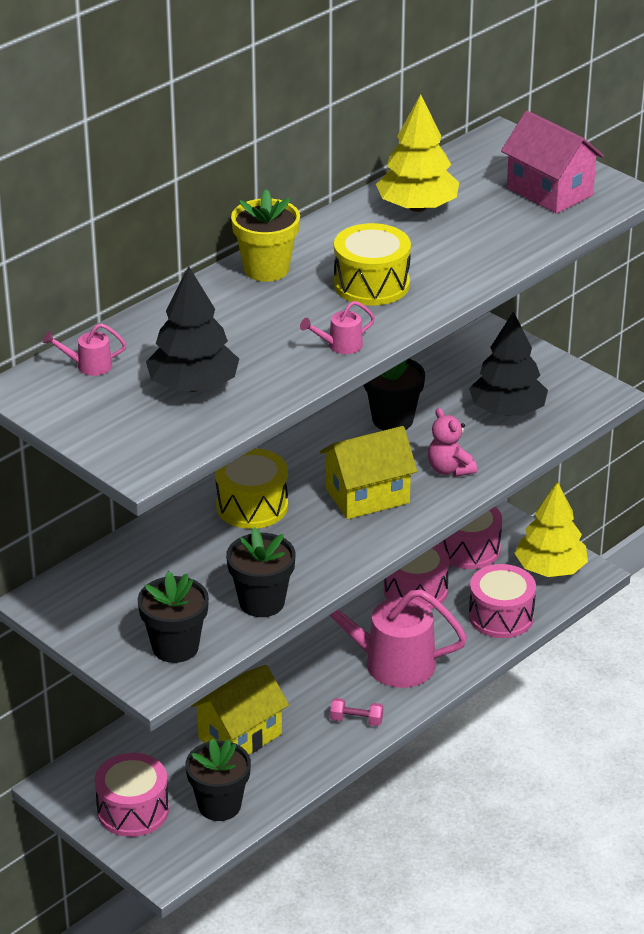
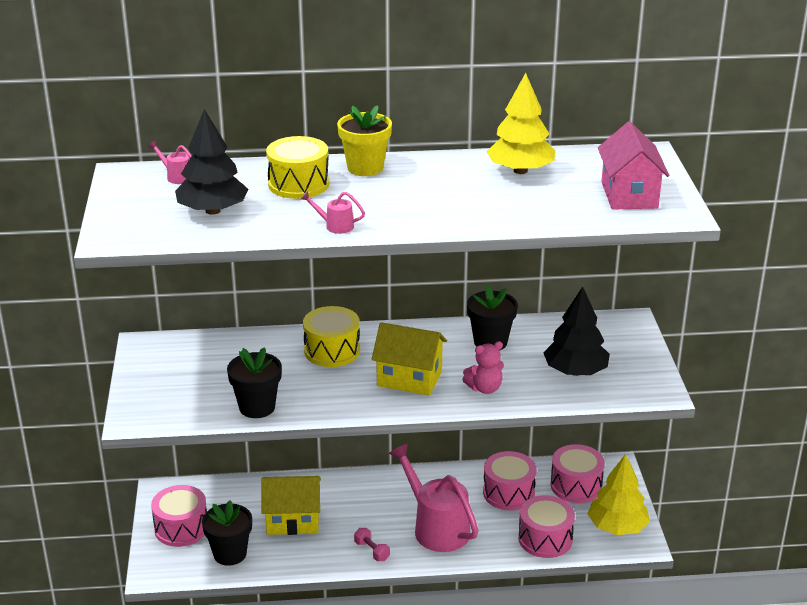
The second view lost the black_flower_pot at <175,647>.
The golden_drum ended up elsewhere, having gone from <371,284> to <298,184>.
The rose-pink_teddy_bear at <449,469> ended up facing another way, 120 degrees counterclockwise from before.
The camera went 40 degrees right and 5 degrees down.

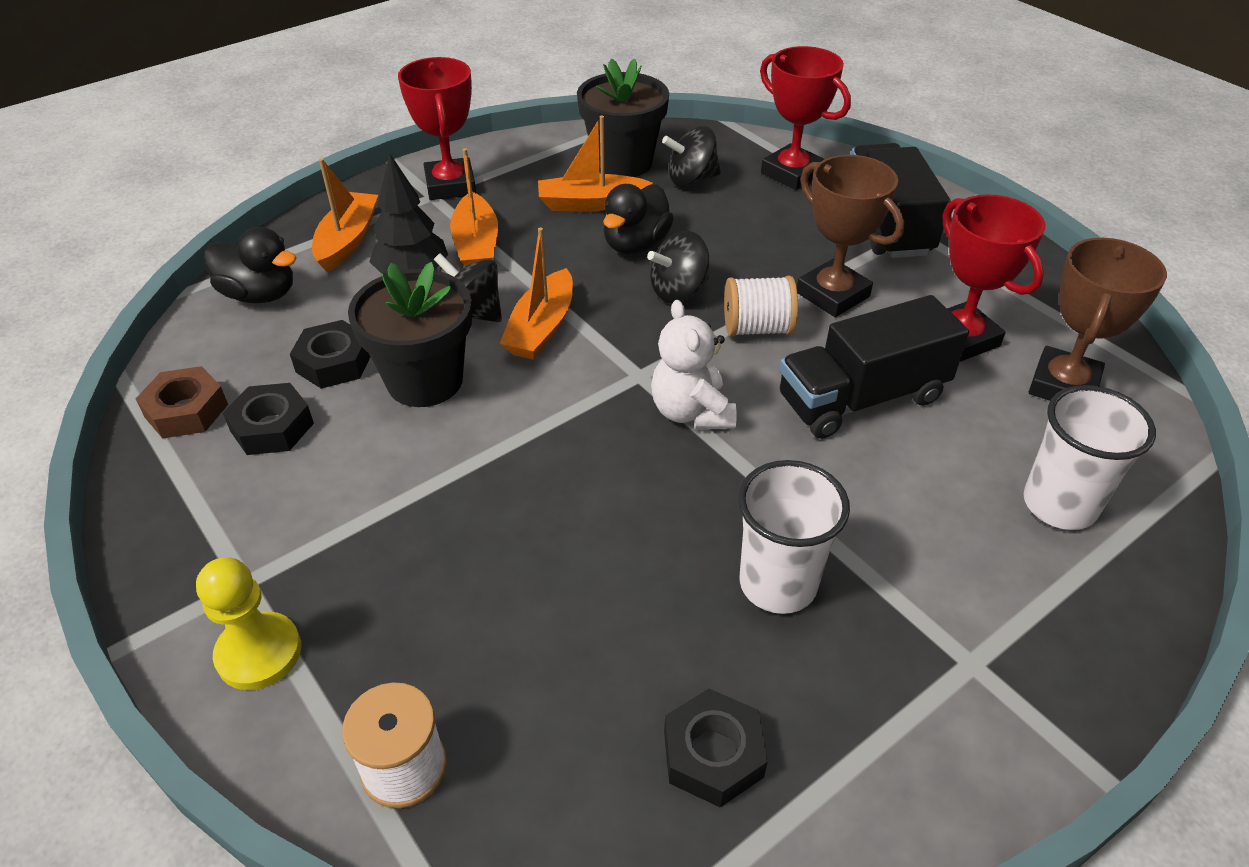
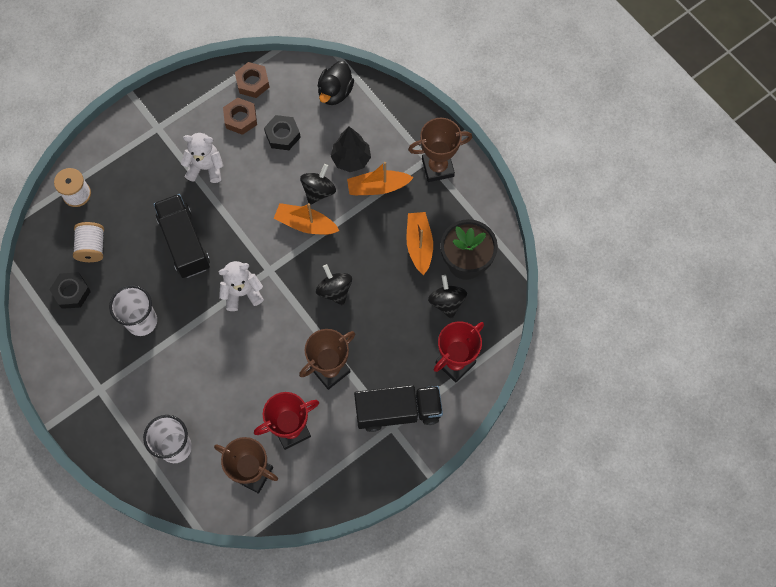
The second view lost the golden_pawn at <259,653>.
What was the black_nut at <272,427> turned into the brown_nut at <240,118>.
The second view lost the orange_boat at <347,240>.
The second view lost the black_flower_pot at <425,381>.
What was the scarlet_trophy at <450,185> turned into the brown_trophy at <437,167>.
The second view lost the black_duck at <635,244>.
The snow-white_spool ended up elsewhere, having gone from <757,328> to <92,247>.
The black_truck ended up elsewhere, having gone from <861,398> to <184,242>.
The second view gained the snow-white_teddy_bear at <205,167>.
The camera went 90 degrees right and 25 degrees up.

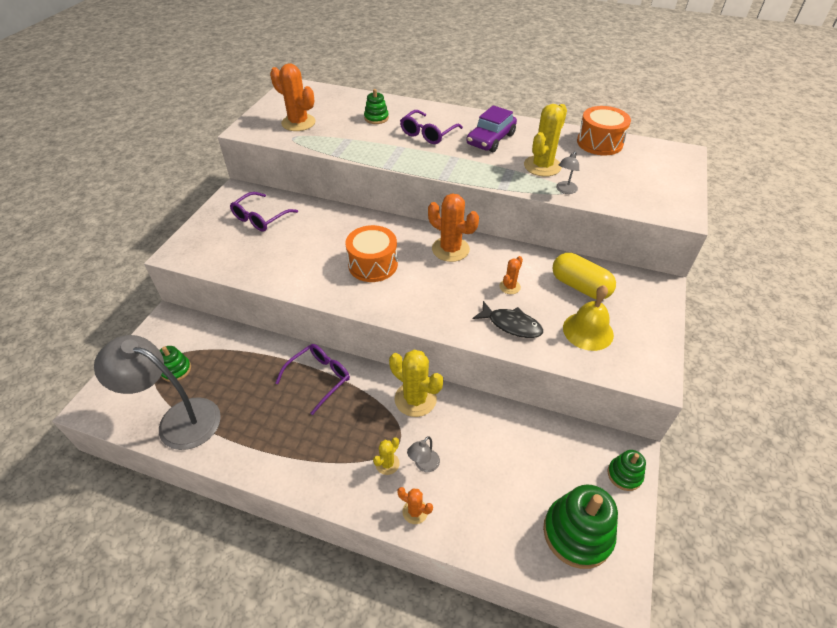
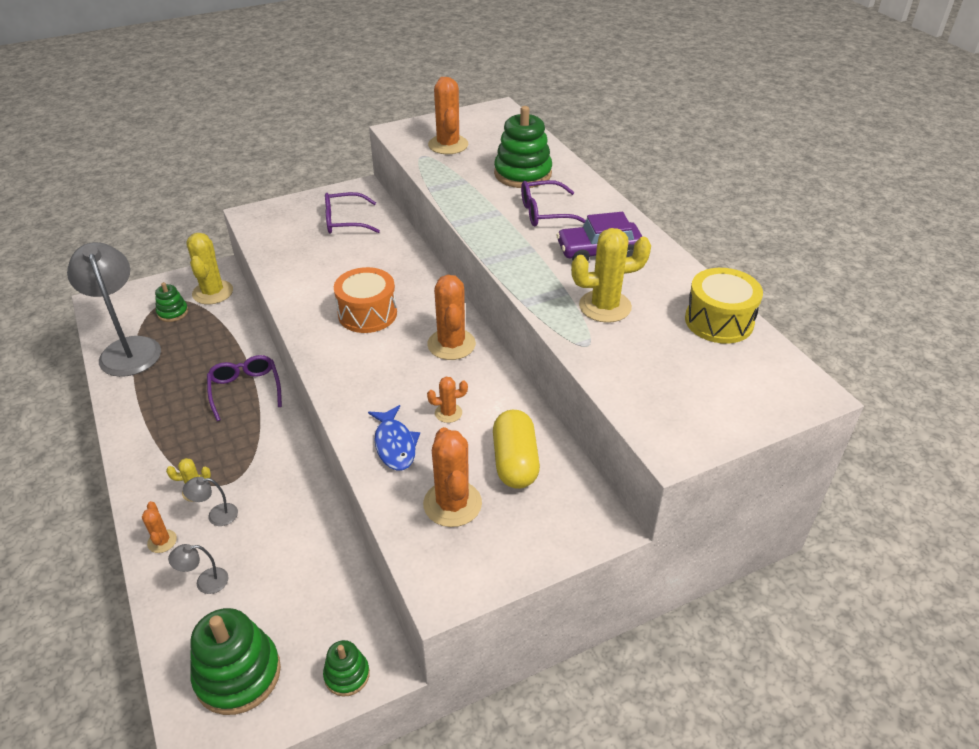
The violet_glasses at <319,378> ended up facing another way, 105 degrees counterclockwise from before.
The size of the leaf-green_stacking_rings at <376,118> changed by a factor of 1.87.
The golden_saguaro_cactus ended up elsewhere, having gone from <415,399> to <213,292>.
What was the black_fish_figure at <511,325> turned into the blue_fish_figure at <395,444>.
The gray_reading_lamp ended up elsewhere, having gone from <565,190> to <205,582>.
Where the golden_hand_bell stood at <588,331>, the orange_saguaro_cactus came to stand at <452,504>.
What was the orange_drum at <599,143> turned into the golden_drum at <719,321>.
The camera went 45 degrees right and 5 degrees down.

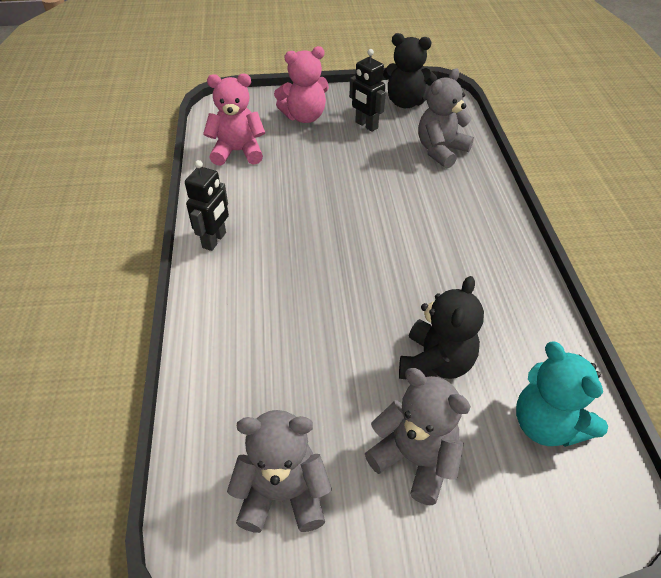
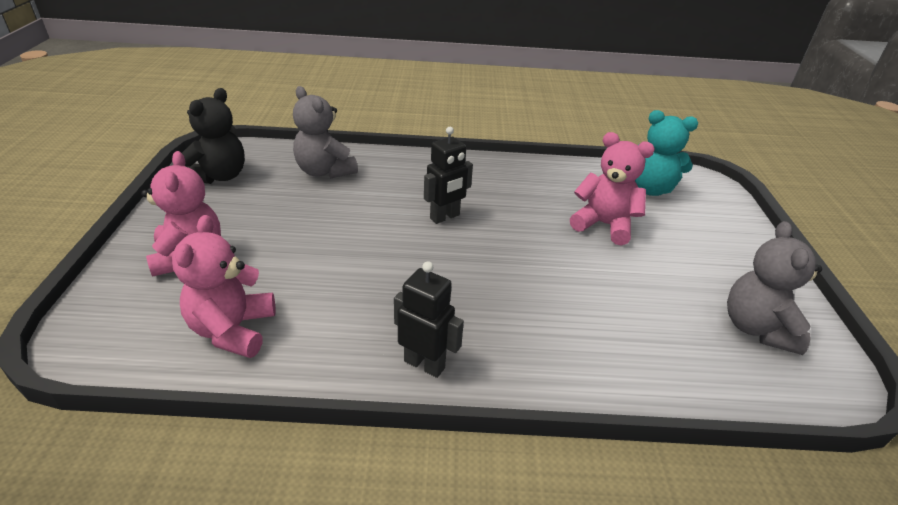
The black_robot_figure ended up elsewhere, having gone from <366,125> to <445,217>.
The second view lost the gray_teddy_bear at <415,459>.
What was the black_teddy_bear at <435,363> turned into the rose-pink_teddy_bear at <604,225>.
The turquoise_teddy_bear at <547,424> ended up facing another way, 45 degrees clockwise from before.
The camera went 85 degrees left and 10 degrees down.

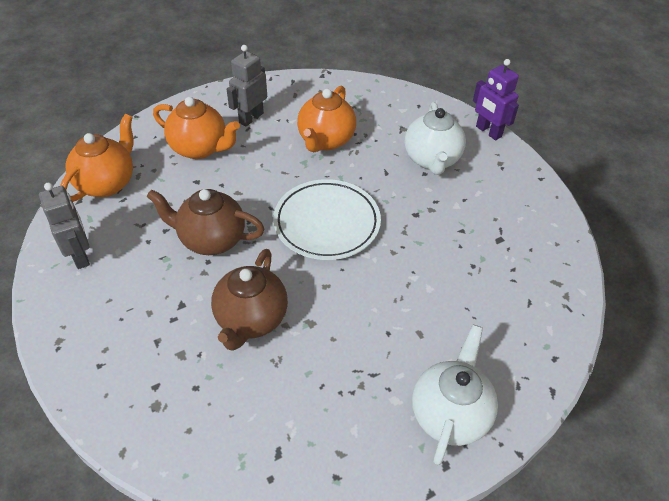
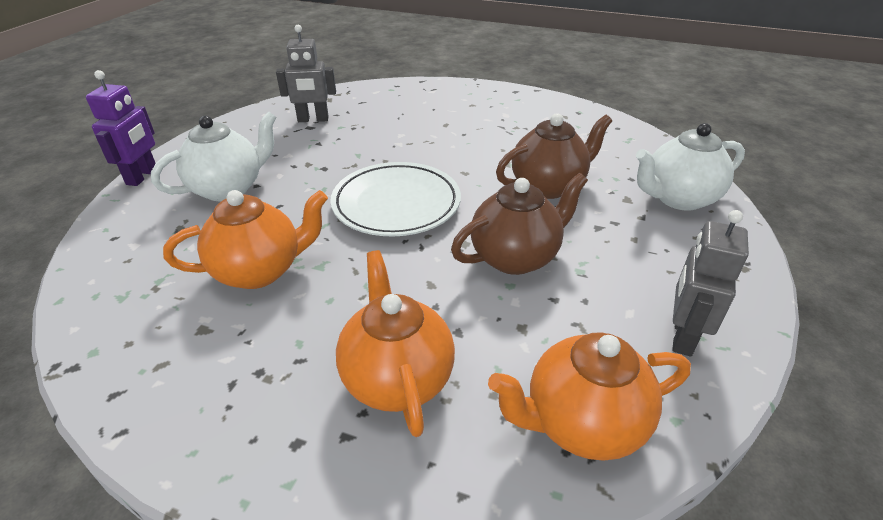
The brown_tea_pot at <211,240> ended up facing another way, 90 degrees counterclockwise from before.
The gray_robot_figure ended up elsewhere, having gone from <251,118> to <313,120>.
The snow-white_tea_pot ended up elsewhere, having gone from <449,414> to <678,198>.
The camera went 130 degrees left and 10 degrees down.

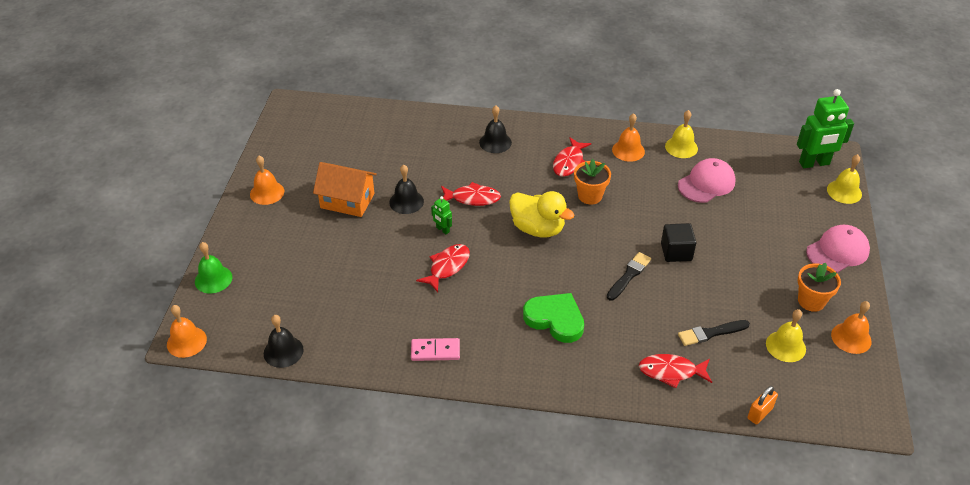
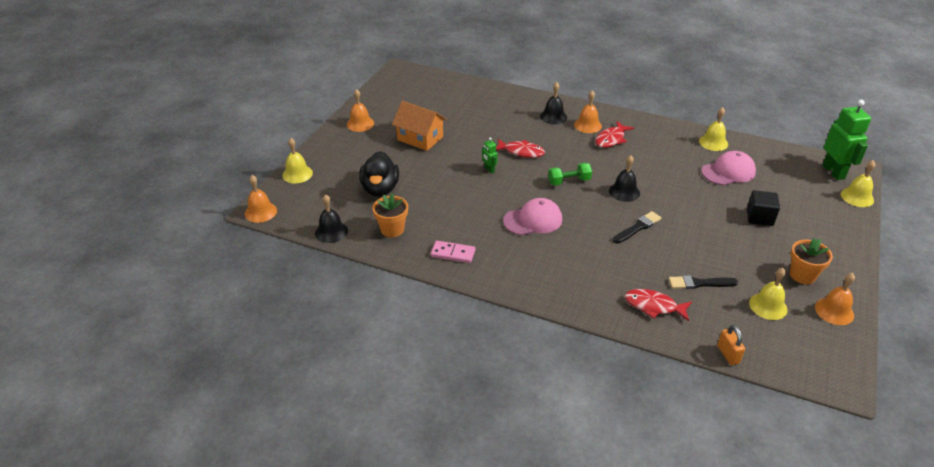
What was the leaf-green_hand_bell at <213,279> turned into the golden_hand_bell at <297,174>.
The black_hand_bell ended up elsewhere, having gone from <406,202> to <624,192>.
The second view lost the scarlet_fish_figure at <447,267>.
Where the golden_duck stood at <538,229>, the leaf-green_dumbbell came to stand at <569,181>.
The second view lost the leaf-green_love_heart at <555,319>.
The orange_flower_pot ended up elsewhere, having gone from <590,196> to <392,229>.
The orange_hand_bell ended up elsewhere, having gone from <628,150> to <587,125>.
The black_cube ended up elsewhere, having gone from <676,252> to <759,217>.
The orange_padlock at <759,413> ended up facing another way, 75 degrees counterclockwise from before.
The leaf-green_robot_figure at <814,163> ended up facing another way, 105 degrees counterclockwise from before.
The rose-pink_cap ended up elsewhere, having gone from <837,251> to <533,220>.
The second view gained the black_duck at <380,189>.
The camera went 15 degrees right and 5 degrees down.

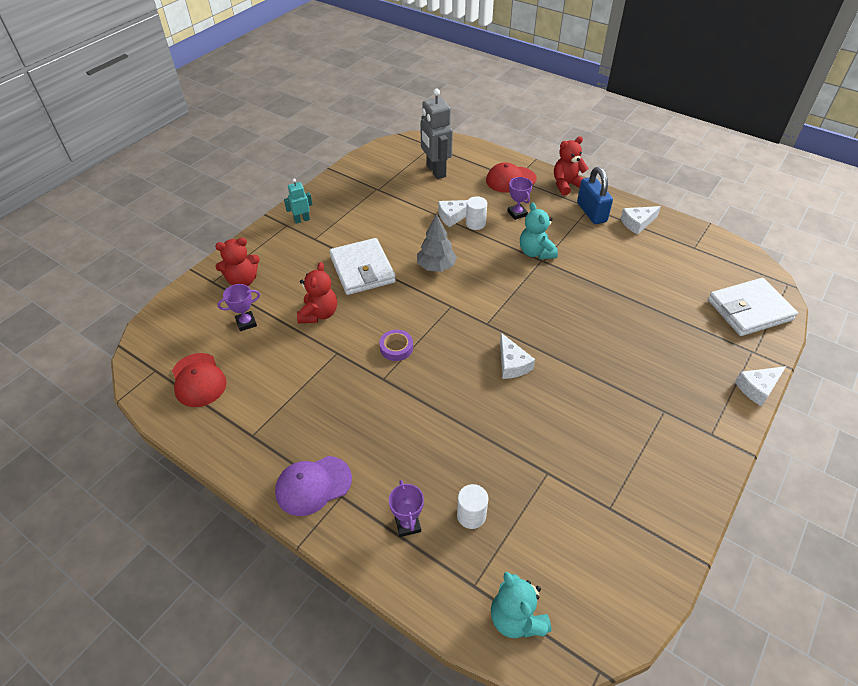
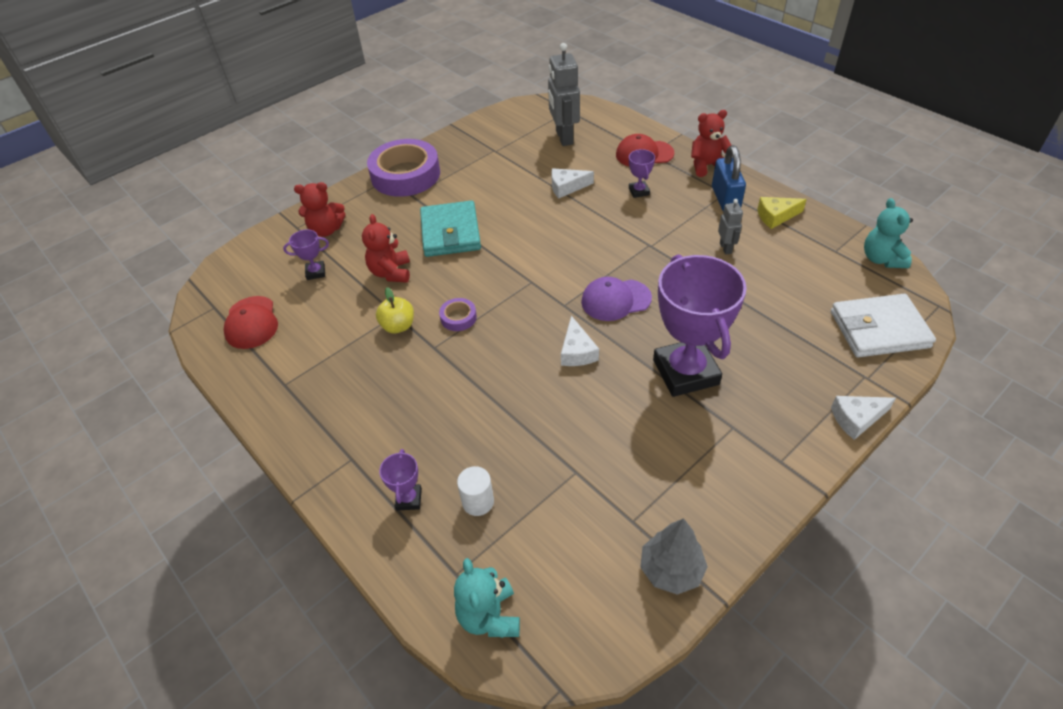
The violet_cap ended up elsewhere, having gone from <313,485> to <615,300>.
Where the turquoise_robot_figure stood at <302,220>, the violet_tape came to stand at <405,175>.
The scarlet_teddy_bear at <319,314> ended up facing another way, 150 degrees clockwise from before.
What was the snow-white_wallet at <362,269> turned into the turquoise_wallet at <450,232>.
The gray_toy_tree ended up elsewhere, having gone from <436,267> to <671,570>.
The second view lost the snow-white_cylinder_shape at <475,223>.
The turquoise_teddy_bear ended up elsewhere, having gone from <536,252> to <881,259>.
What was the snow-white_piece_of_cheese at <637,223> turned into the golden_piece_of_cheese at <776,216>.
The second view gained the golden_apple at <398,326>.
The second view gained the violet_trophy at <686,372>.
The second view gained the gray_robot_figure at <726,248>.
The camera went 15 degrees right and 0 degrees up.

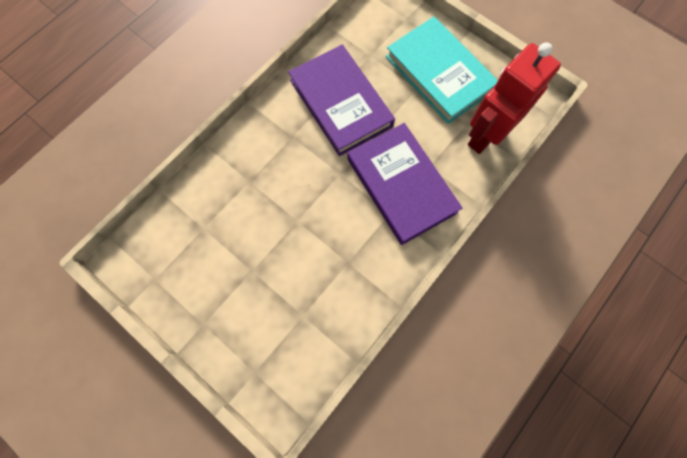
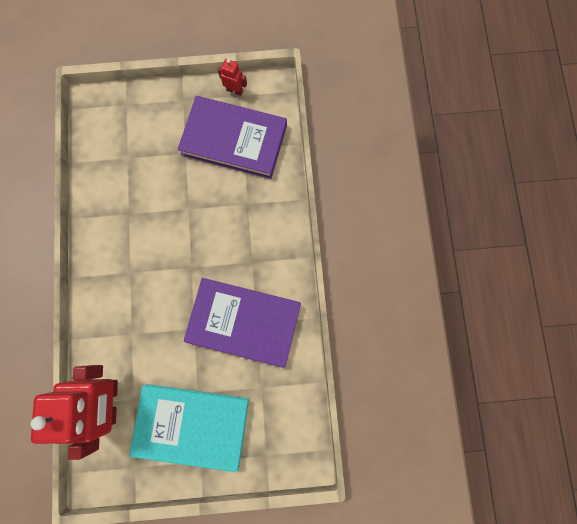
The violet_book ended up elsewhere, having gone from <401,185> to <234,140>.
The second view gained the scarlet_robot_figure at <234,90>.
The camera went 135 degrees right and 5 degrees up.

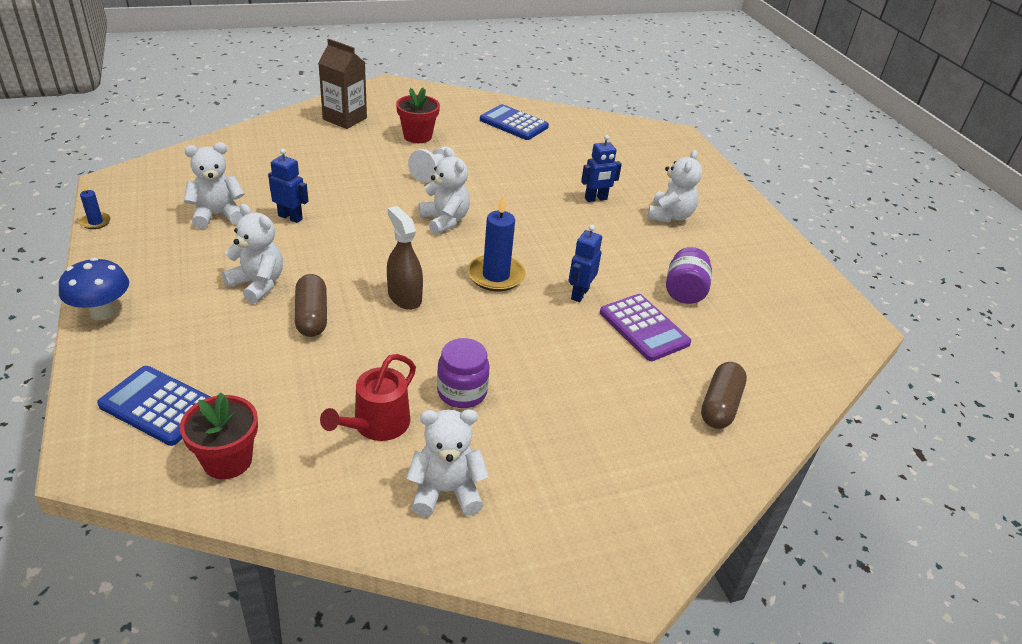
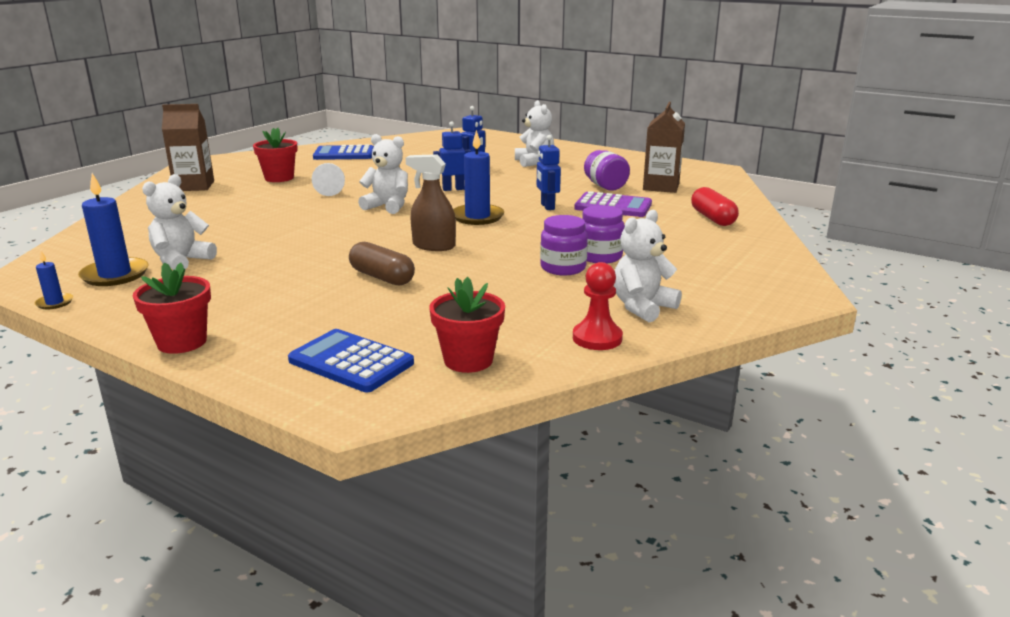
Where the blue_toadstool stood at <102,313>, the scarlet_flower_pot came to stand at <182,342>.
The blue_pocket_calculator at <158,406> ended up facing another way, 45 degrees clockwise from before.
The second view lost the snow-white_teddy_bear at <258,284>.
The blue_robot_figure ended up elsewhere, having gone from <290,217> to <453,189>.
The second view lost the scarlet_sprinkling_can at <377,425>.
What was the brown_capsule at <720,405> turned into the scarlet_capsule at <712,218>.
The second view gained the blue_candle at <115,275>.
The second view gained the scarlet_pawn at <597,338>.
The second view gained the violet_preserve_jar at <600,257>.
The second view gained the brown_juice_carton at <661,187>.
The camera went 35 degrees left and 15 degrees down.

